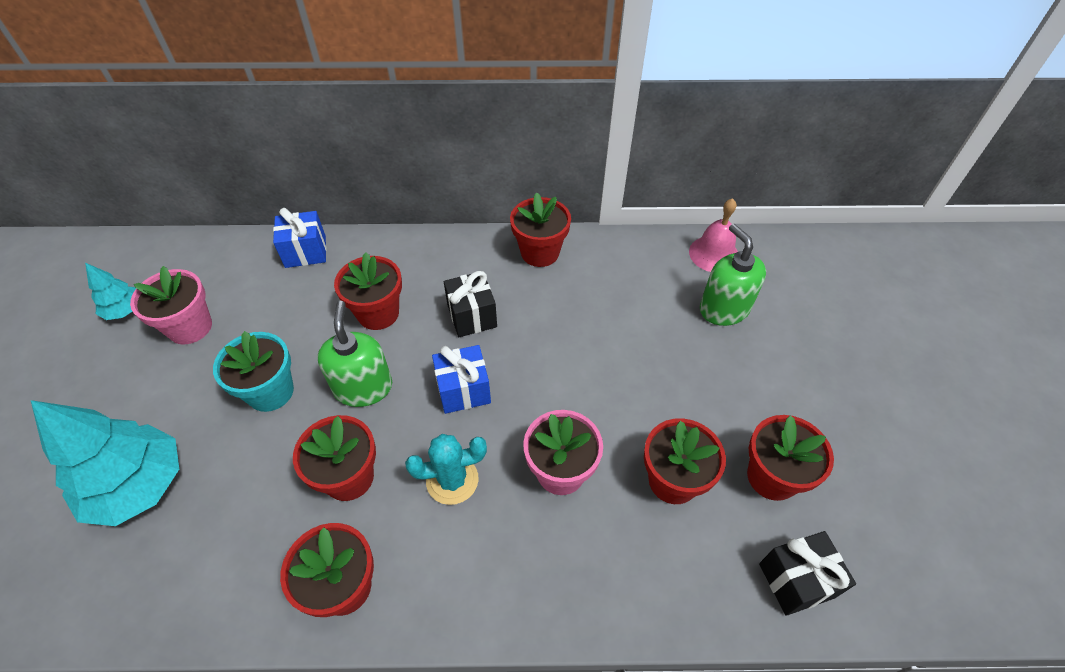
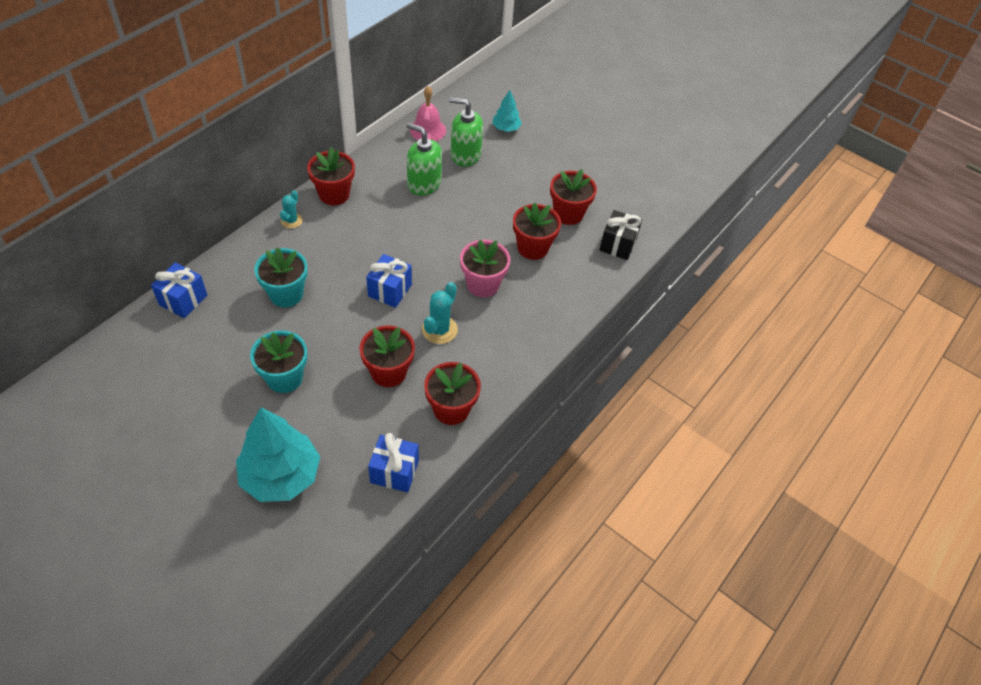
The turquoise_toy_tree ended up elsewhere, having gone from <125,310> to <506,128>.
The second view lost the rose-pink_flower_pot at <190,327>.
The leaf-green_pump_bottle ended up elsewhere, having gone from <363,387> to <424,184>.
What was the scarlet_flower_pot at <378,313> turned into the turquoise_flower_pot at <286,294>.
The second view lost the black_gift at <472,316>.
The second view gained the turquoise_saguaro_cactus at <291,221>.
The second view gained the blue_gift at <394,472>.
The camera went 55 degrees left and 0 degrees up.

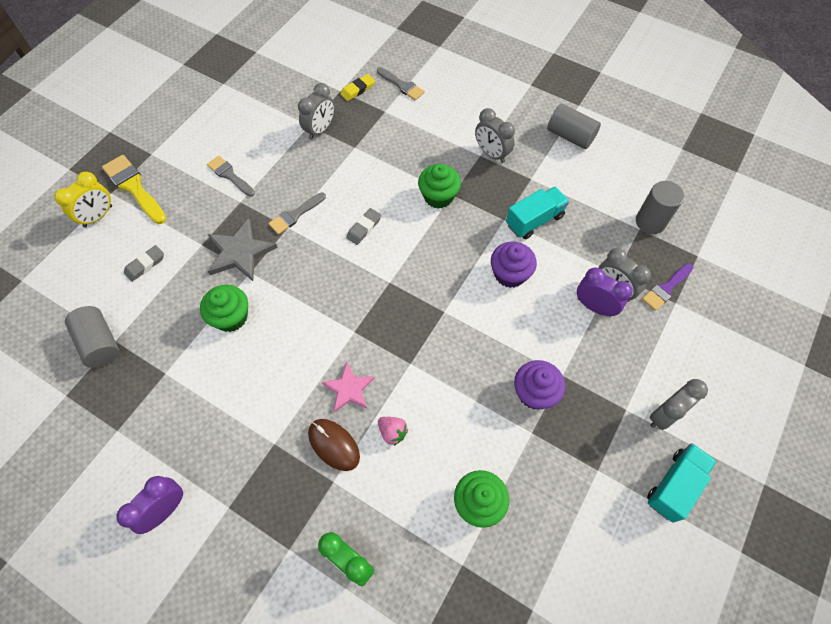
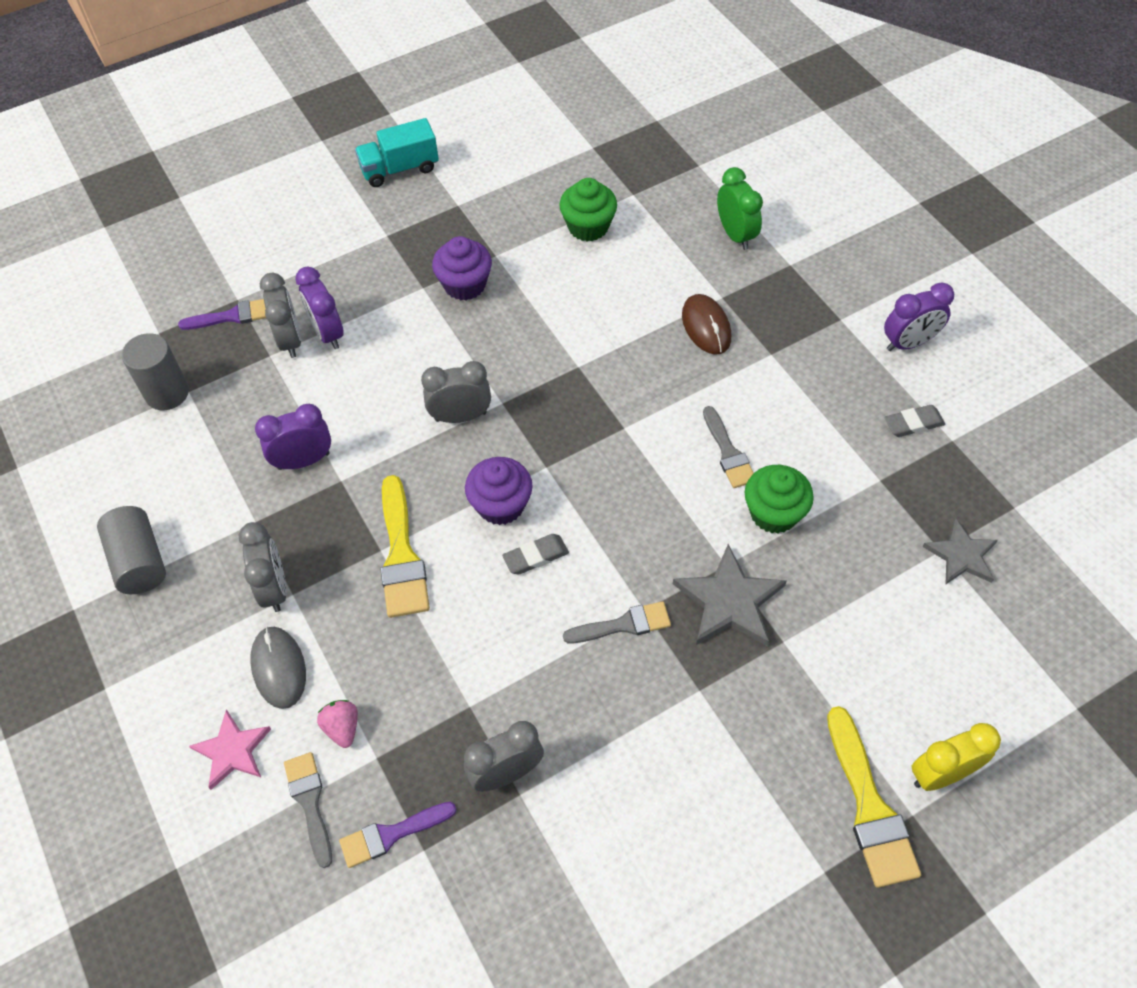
Where the gray_cylinder_shape stood at <100,343>, the gray_star came to stand at <961,555>.
The gray_gum_eraser ended up elsewhere, having gone from <145,265> to <913,423>.
The gray_brush ended up elsewhere, having gone from <229,175> to <728,452>.
The rose-pink_star ended up elsewhere, having gone from <349,389> to <232,751>.
Where the golden_gum_eraser stood at <358,89>, the violet_brush came to stand at <391,834>.
The rose-pink_strawberry ended up elsewhere, having gone from <392,432> to <342,728>.
Where the leaf-green_cupcake stood at <438,196>, the golden_brush came to stand at <401,555>.
The violet_cupcake ended up elsewhere, having gone from <510,274> to <501,505>.
Where the turquoise_truck stood at <534,220>, the violet_bedside_clock came to stand at <303,461>.
The gray_bedside_clock ended up elsewhere, having gone from <664,415> to <460,416>.
The second view gained the gray_PC_mouse at <279,668>.
The camera went 150 degrees left and 5 degrees down.

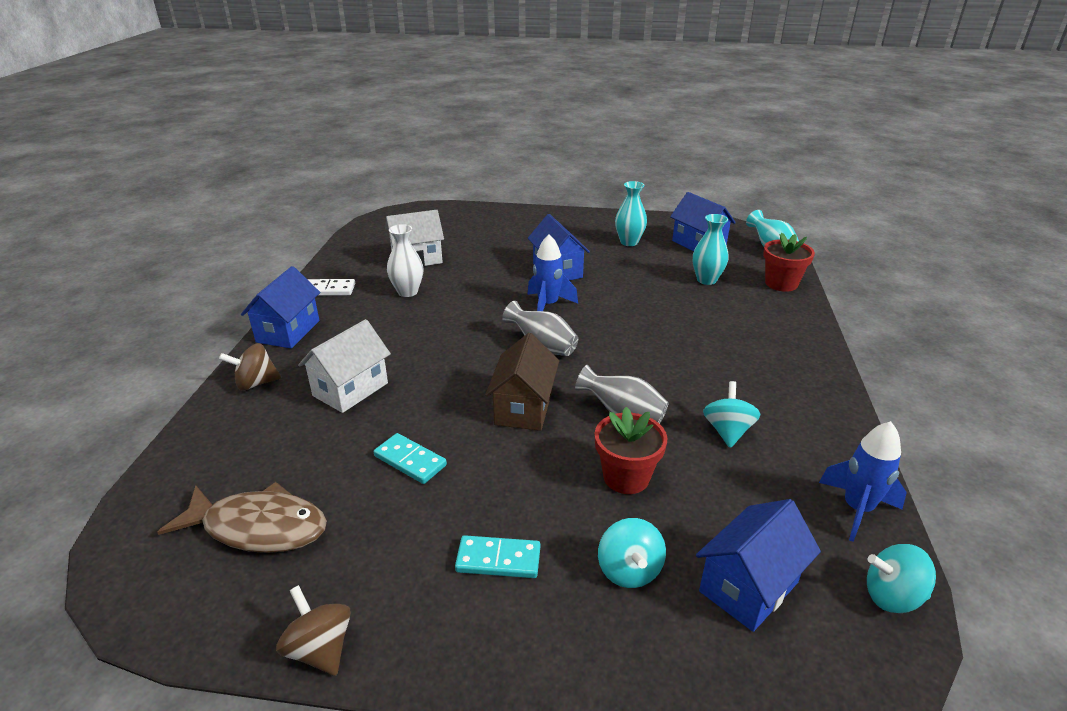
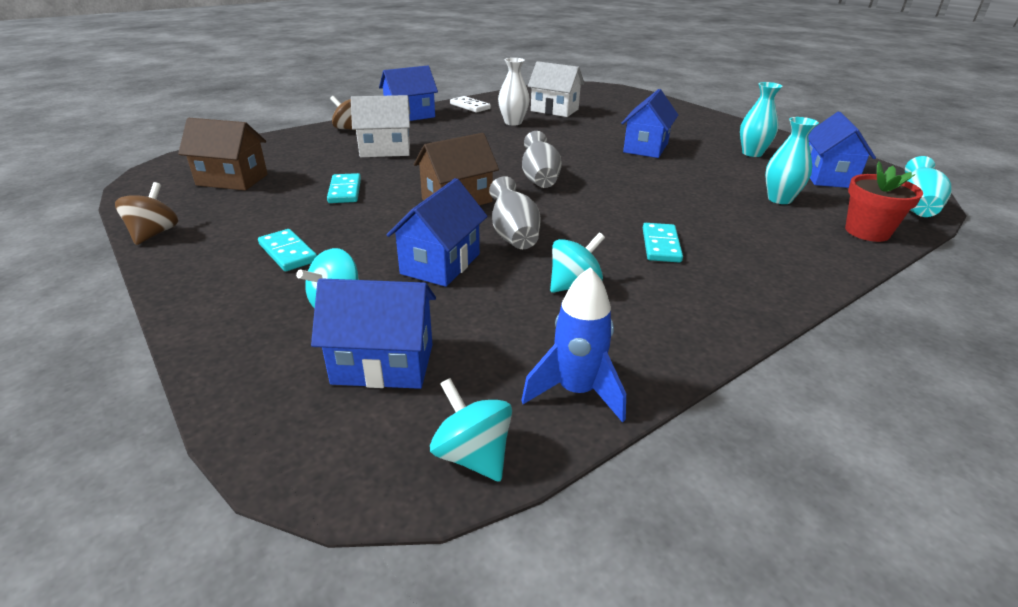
Where the brown_fish_figure stood at <258,527>, the brown_house came to stand at <232,180>.
The second view lost the blue_toy_rocket at <548,305>.
Where the scarlet_flower_pot stood at <626,477>, the blue_house came to stand at <440,264>.
The second view gained the turquoise_domino_piece at <661,245>.
The camera went 45 degrees right and 0 degrees up.

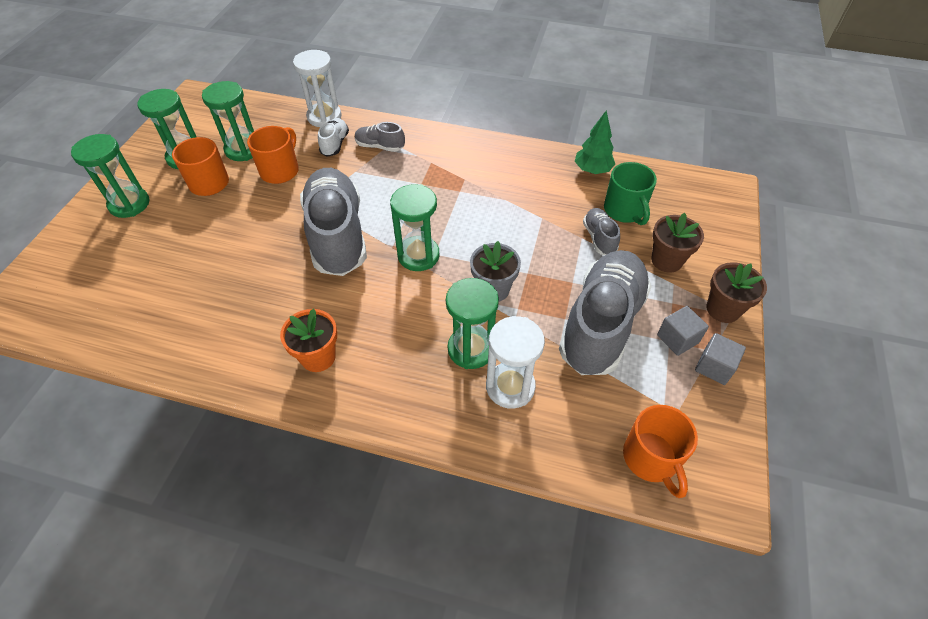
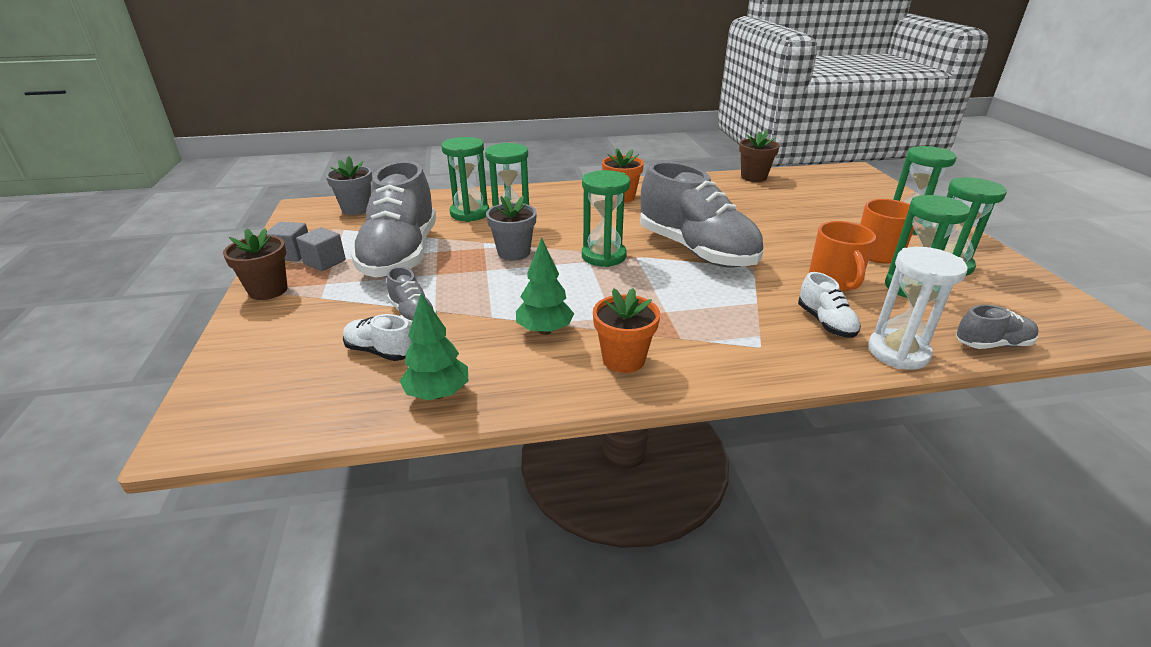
The gray_lace-up_shoe ended up elsewhere, having gone from <380,146> to <992,344>.
What was the snow-white_sandglass at <510,387> turned into the leaf-green_sandglass at <470,213>.
Where the leaf-green_tea_mug stood at <624,211>, the snow-white_lace-up_shoe came to stand at <380,351>.
Where the orange_tea_mug stood at <651,459>, the gray_flower_pot came to stand at <356,209>.
The brown_flower_pot ended up elsewhere, having gone from <666,260> to <753,177>.
The second view gained the leaf-green_toy_tree at <545,330>.
The second view gained the orange_flower_pot at <623,359>.
The camera went 155 degrees right and 20 degrees down.

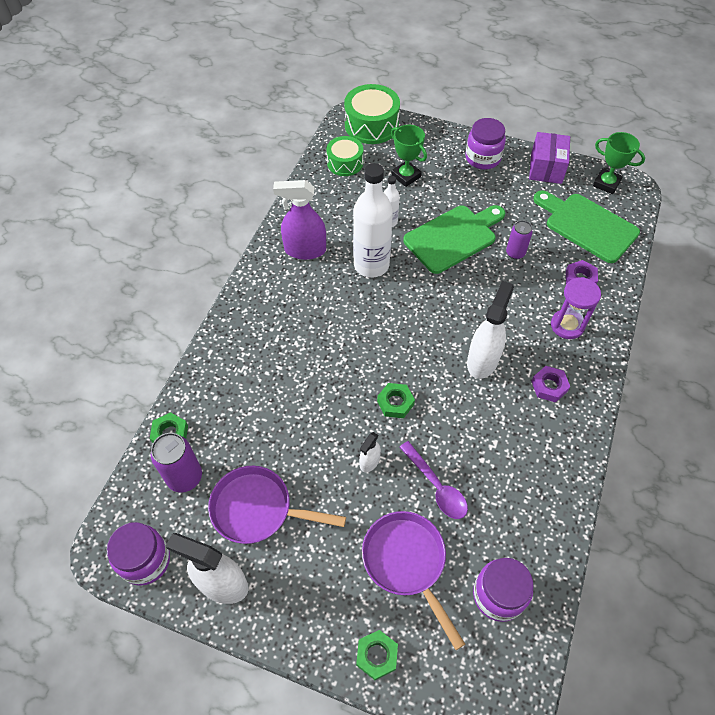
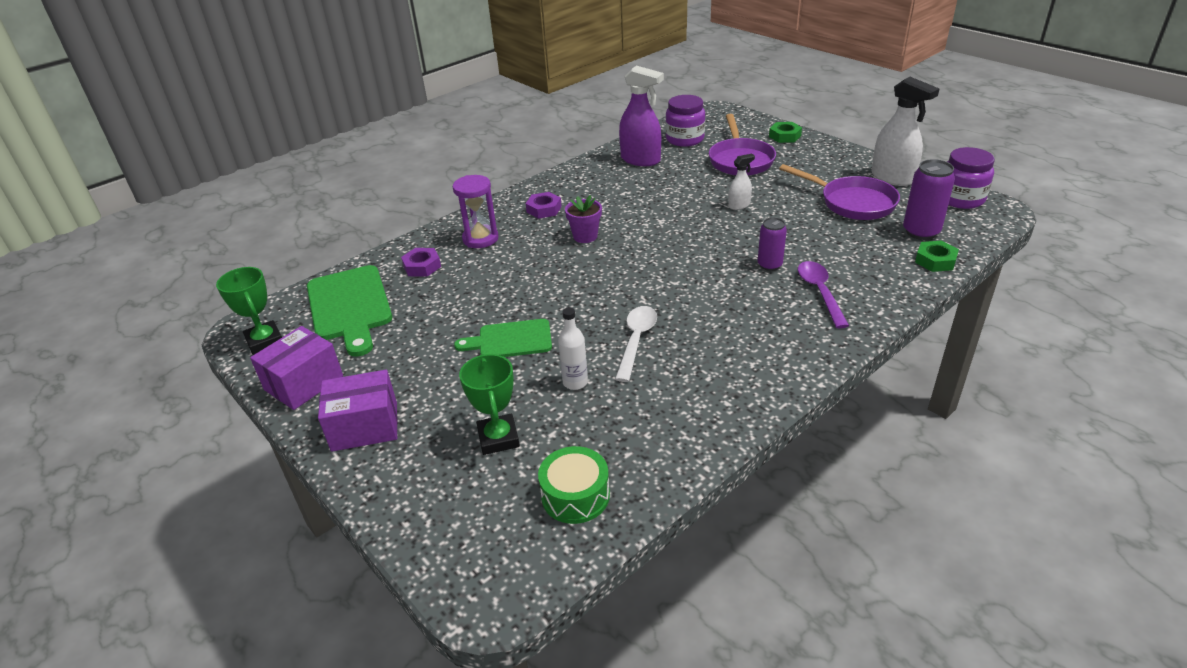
The violet_sprayer ended up elsewhere, having gone from <305,250> to <641,160>.
The second view lost the leaf-green_drum at <371,125>.
Where the snow-white_drink_bottle stood at <371,265>, the snow-white_tablespoon came to stand at <636,340>.
The second view lost the leaf-green_nut at <395,403>.
The violet_tablespoon ended up elsewhere, having gone from <436,486> to <820,292>.
The size of the leaf-green_cutting_board at <453,237> changed by a factor of 0.63.
Where the violet_preserve_jar stood at <482,158>, the violet_package came to stand at <364,426>.
Where the snow-white_sprayer stood at <482,360>, the violet_flower_pot came to stand at <585,236>.
The violet_tin ended up elsewhere, having gone from <515,253> to <769,265>.
The camera went 150 degrees left and 20 degrees down.

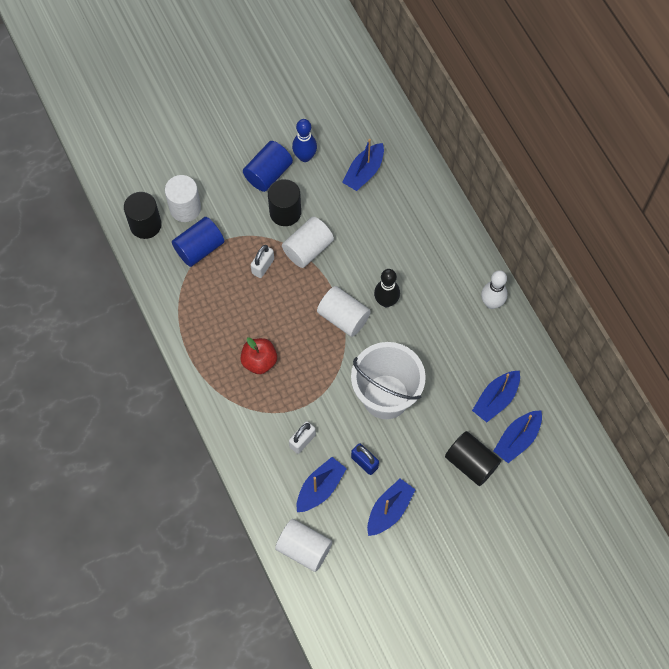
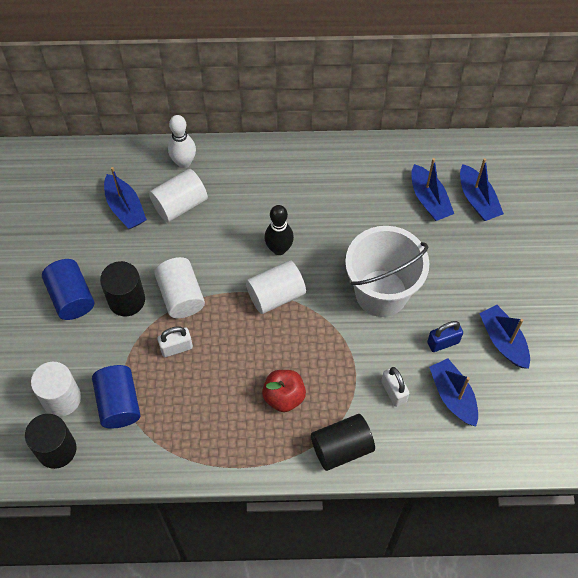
The snow-white_padlock at <263,266> ended up facing another way, 75 degrees counterclockwise from before.
The snow-white_cylinder_shape ended up elsewhere, having gone from <304,548> to <180,204>.
The second view lost the blue_skittle at <305,157>.
The black_cylinder_shape ended up elsewhere, having gone from <471,463> to <341,448>.
The snow-white_skittle ended up elsewhere, having gone from <491,303> to <184,162>.
The camera went 65 degrees left and 5 degrees down.

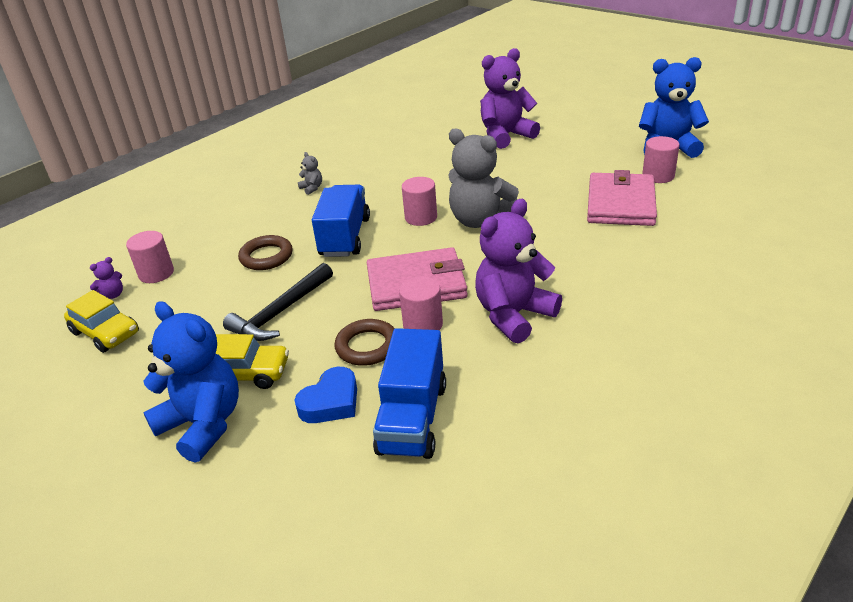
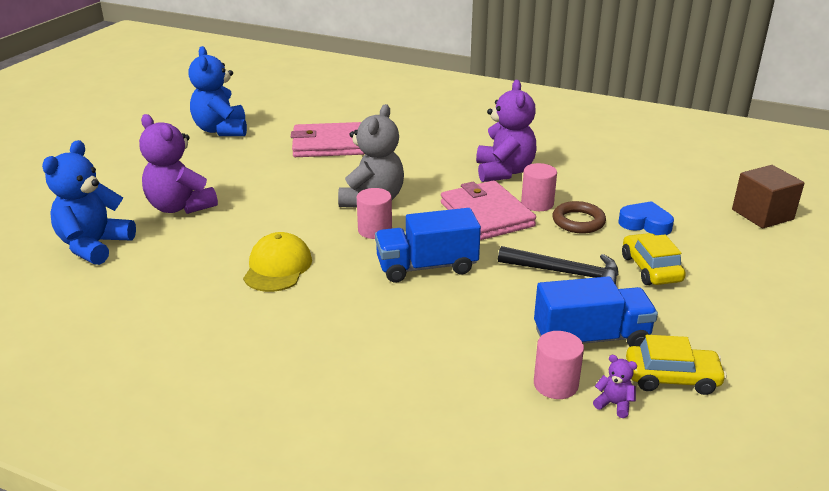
The golden_toy_car at <105,333> ended up facing another way, 75 degrees clockwise from before.
The blue_teddy_bear ended up elsewhere, having gone from <203,424> to <94,246>.
The second view lost the brown_ring at <266,257>.
The second view lost the gray_teddy_bear at <312,188>.
The blue_truck ended up elsewhere, having gone from <412,418> to <591,338>.
The violet_teddy_bear at <513,315> ended up facing another way, 120 degrees counterclockwise from before.
The second view lost the rose-pink_cylinder_shape at <658,176>.
The second view gained the golden_cap at <277,267>.
The second view gained the brown_cube at <762,214>.
The camera went 110 degrees left and 5 degrees down.

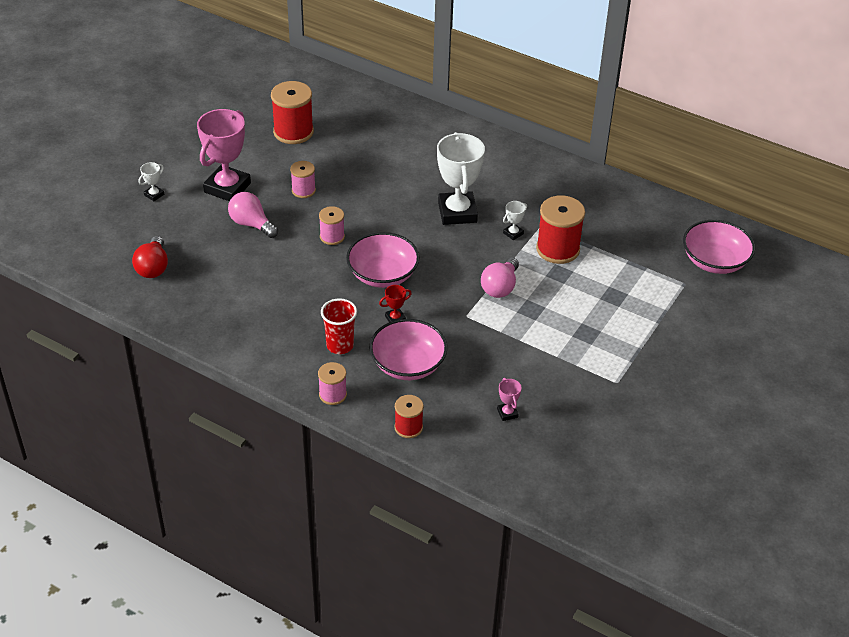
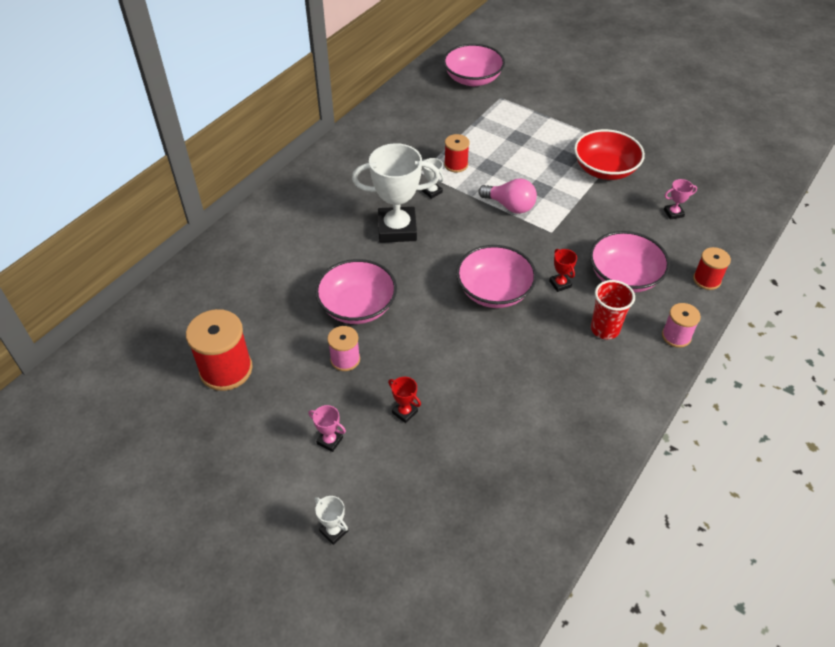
The second view lost the scarlet_lightbulb at <153,267>.
The size of the rose-pink_trophy at <227,188> changed by a factor of 0.42.
Where the rose-pink_lightbulb stood at <251,224>, the scarlet_trophy came to stand at <404,412>.
The second view lost the rose-pink_spool at <332,237>.
The size of the scarlet_spool at <557,249> changed by a factor of 0.57.
The second view gained the rose-pink_bowl at <357,306>.
The second view gained the scarlet_bowl at <605,169>.
The camera went 85 degrees left and 5 degrees up.

